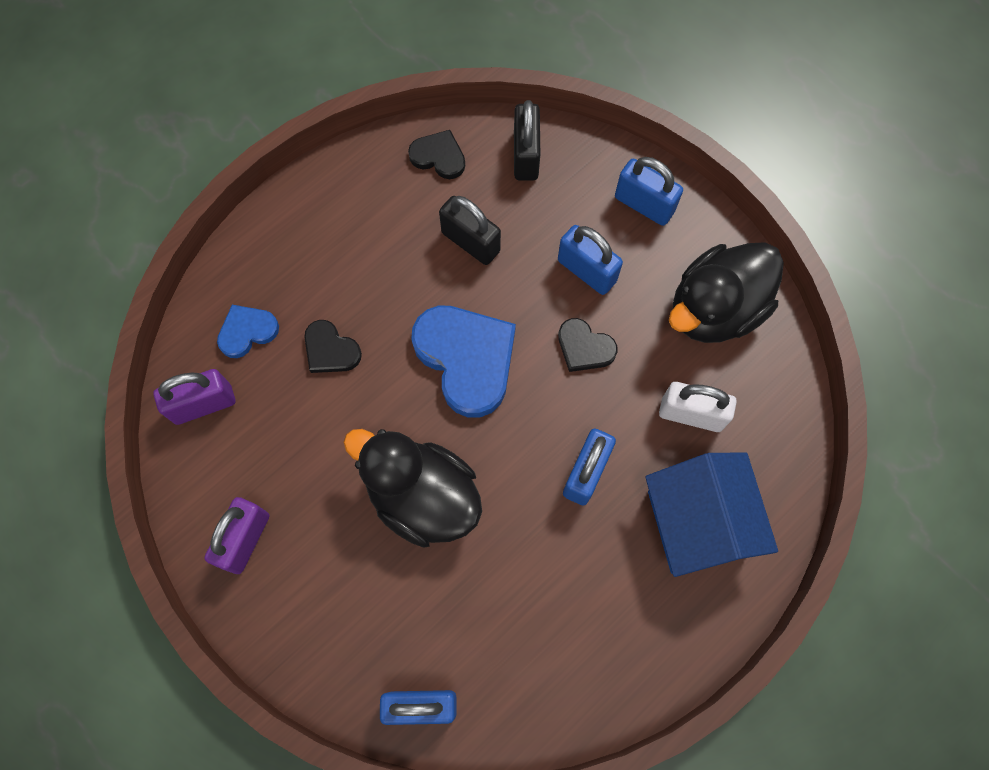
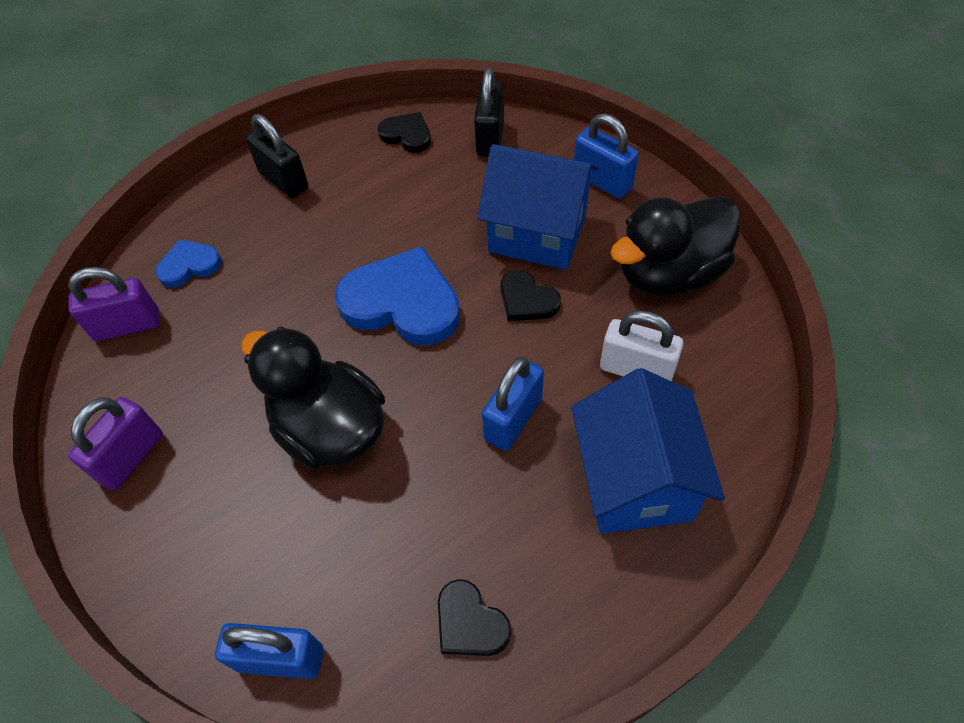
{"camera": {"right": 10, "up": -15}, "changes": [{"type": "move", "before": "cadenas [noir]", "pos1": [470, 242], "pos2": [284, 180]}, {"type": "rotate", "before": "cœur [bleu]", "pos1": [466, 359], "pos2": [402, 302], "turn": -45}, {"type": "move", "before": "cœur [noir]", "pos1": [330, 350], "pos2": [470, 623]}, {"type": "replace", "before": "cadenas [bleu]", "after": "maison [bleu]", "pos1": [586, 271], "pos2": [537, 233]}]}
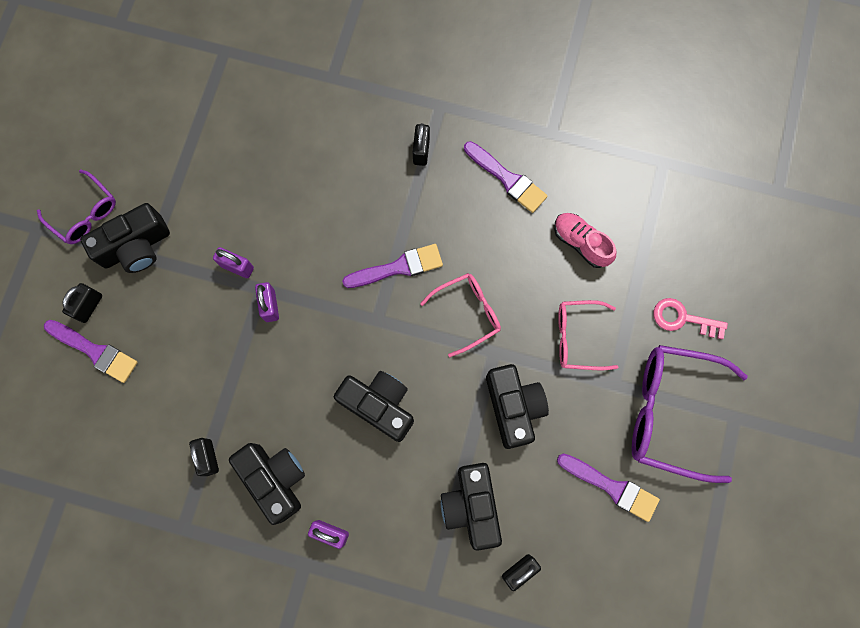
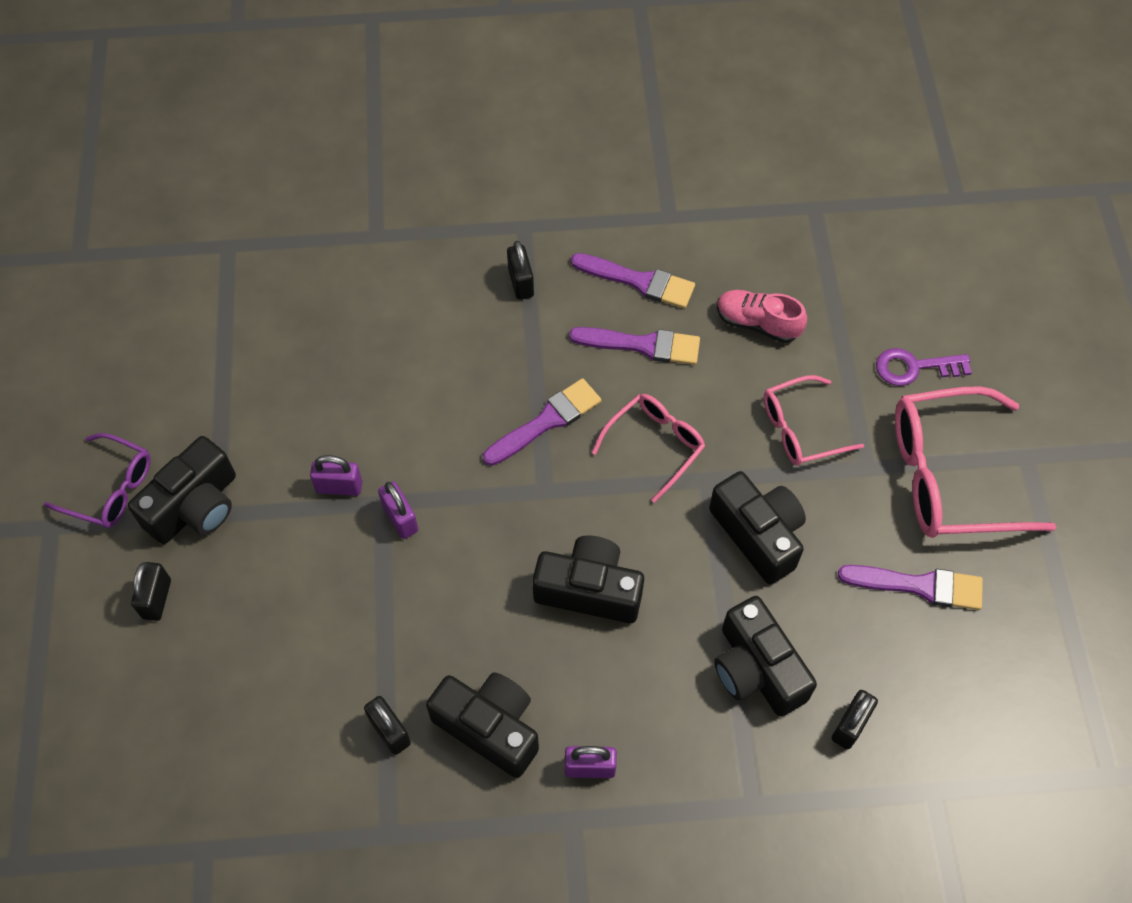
{"camera": {"right": -20, "up": -15}, "changes": [{"type": "move", "before": "pinceau [violet]", "pos1": [95, 351], "pos2": [642, 345]}, {"type": "recolor", "before": "clé [rose]", "after": "clé [violet]", "pos1": [683, 318], "pos2": [914, 367]}, {"type": "recolor", "before": "lunettes [violet]", "after": "lunettes [rose]", "pos1": [671, 412], "pos2": [949, 476]}]}
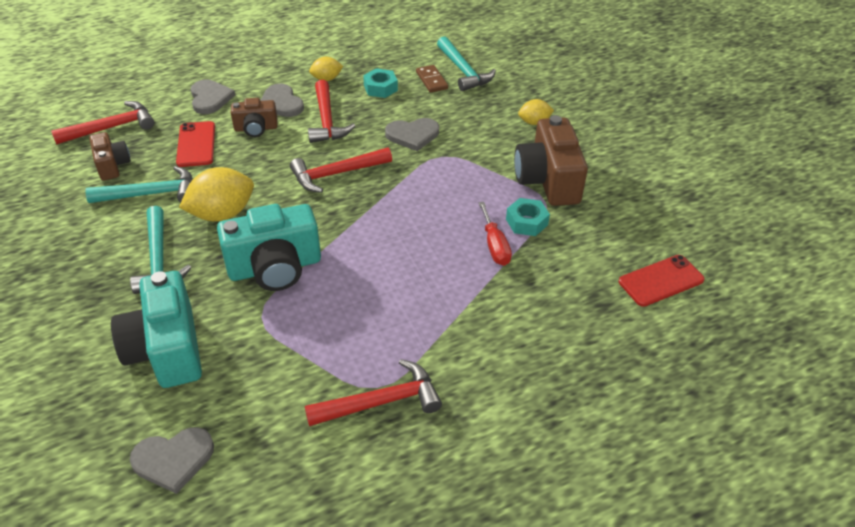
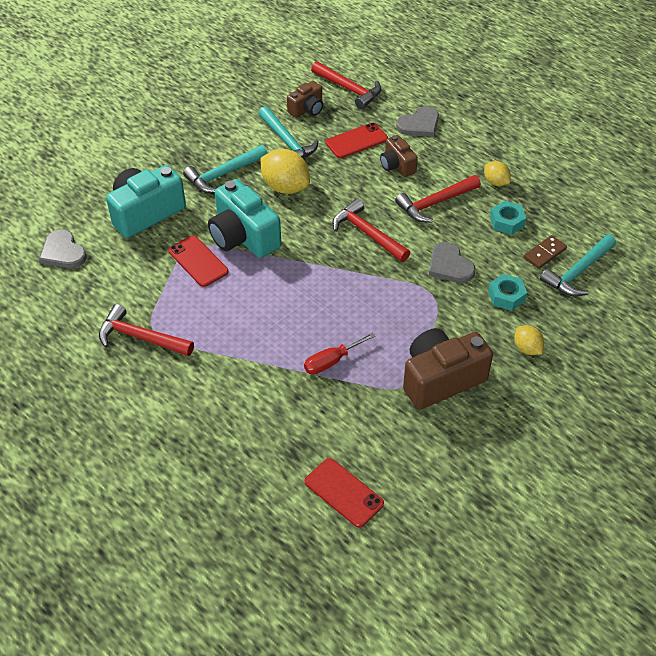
{"camera": {"right": 70, "up": 5}, "changes": [{"type": "rotate", "before": "marteau [rouge]", "pos1": [381, 402], "pos2": [140, 337], "turn": 150}, {"type": "insert", "after": "téléphone [rouge]", "pos2": [198, 261]}, {"type": "move", "before": "écrou [turquoise]", "pos1": [526, 222], "pos2": [506, 296]}, {"type": "delete", "before": "cœur [gris]", "pos1": [281, 103]}]}
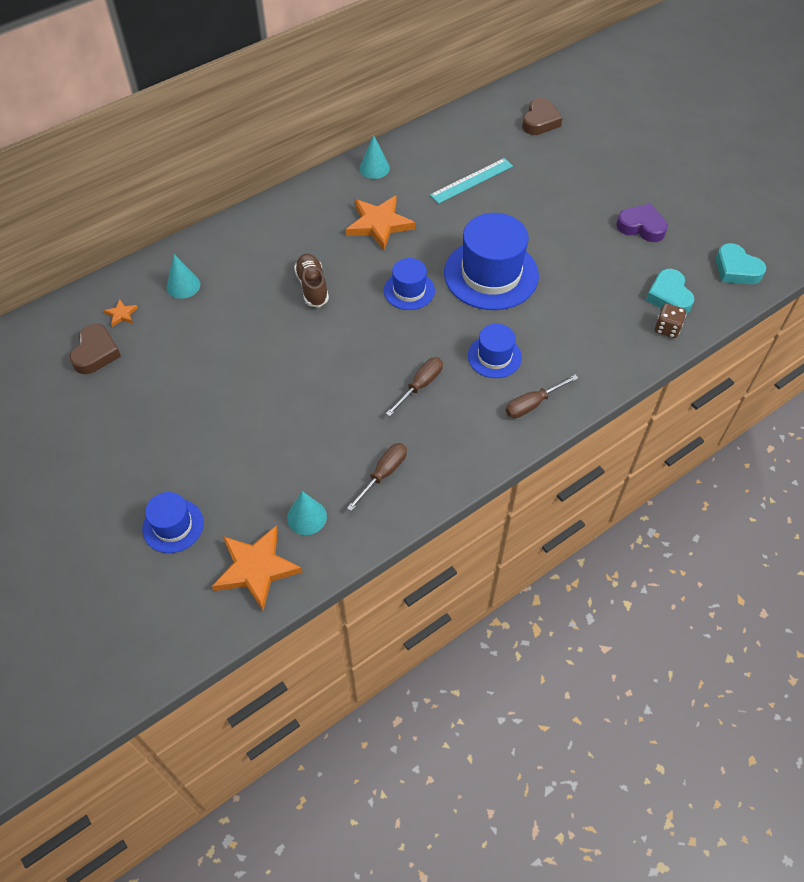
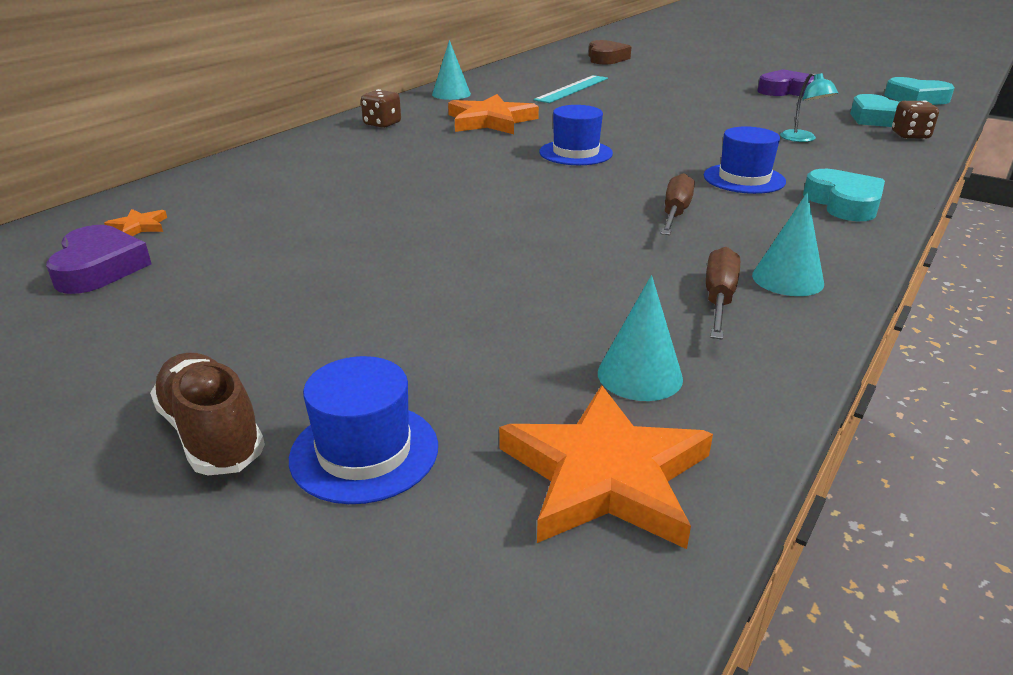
{"camera": {"right": -20, "up": -25}, "changes": [{"type": "recolor", "before": "cœur [marron]", "after": "cœur [violet]", "pos1": [96, 353], "pos2": [99, 268]}, {"type": "move", "before": "chaussure [marron]", "pos1": [312, 287], "pos2": [211, 433]}, {"type": "insert", "after": "dé [marron]", "pos2": [382, 124]}, {"type": "move", "before": "cône [turquoise]", "pos1": [183, 285], "pos2": [787, 279]}, {"type": "insert", "after": "lampe [turquoise]", "pos2": [802, 139]}, {"type": "replace", "before": "tournevis [marron]", "after": "cœur [turquoise]", "pos1": [532, 404], "pos2": [844, 203]}, {"type": "delete", "before": "chapeau [bleu]", "pos1": [491, 274]}]}
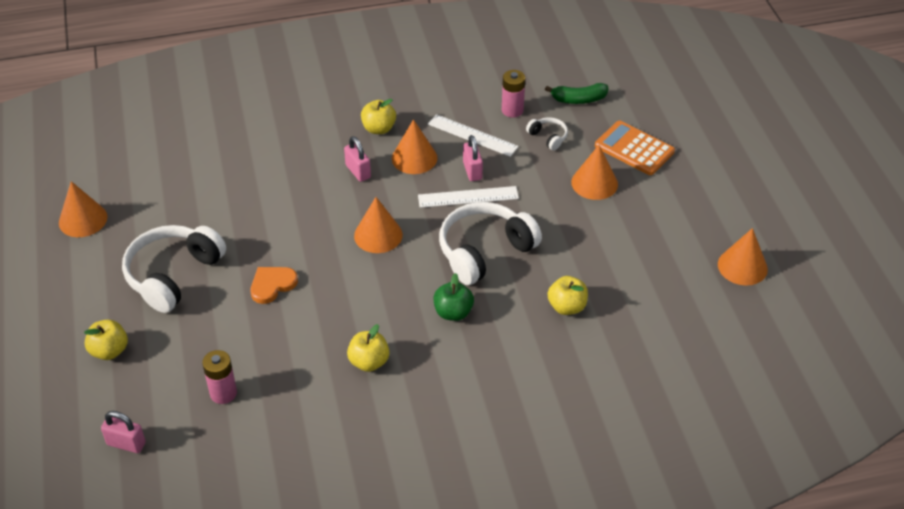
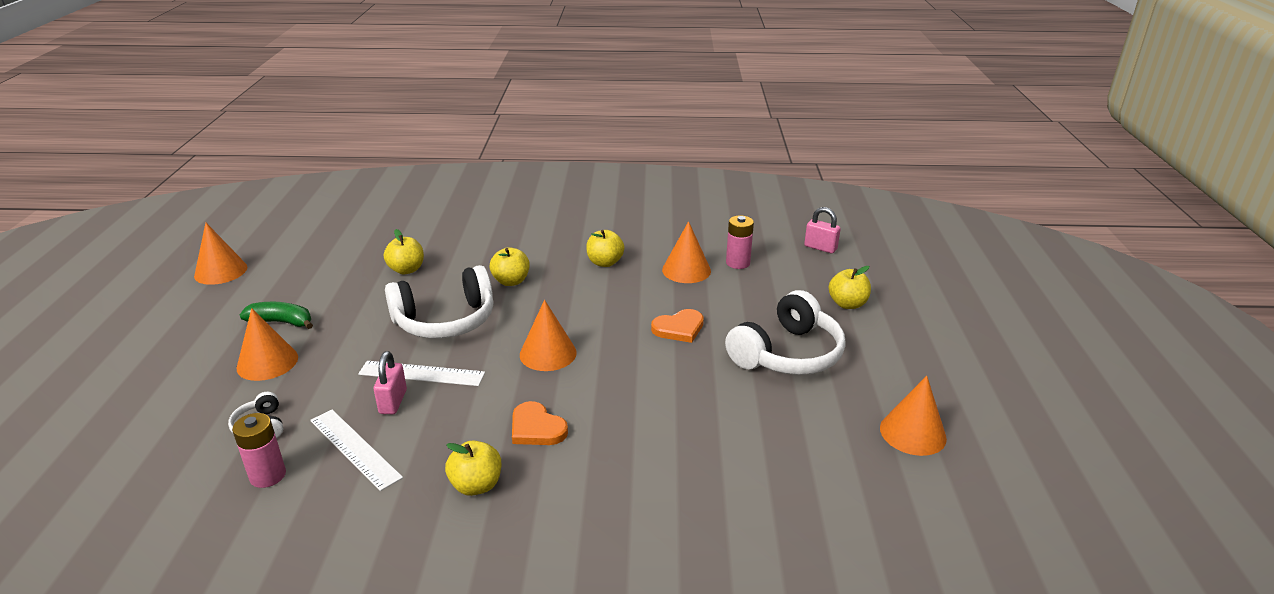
{"camera": {"right": -165, "up": -15}, "changes": [{"type": "move", "before": "banane [vert]", "pos1": [579, 99], "pos2": [281, 322]}, {"type": "recolor", "before": "pomme [vert]", "after": "pomme [jaune]", "pos1": [453, 312], "pos2": [511, 281]}, {"type": "replace", "before": "cadenas [rose]", "after": "cœur [orange]", "pos1": [358, 171], "pos2": [536, 428]}, {"type": "move", "before": "cône [orange]", "pos1": [414, 158], "pos2": [686, 270]}, {"type": "delete", "before": "calculatrice [orange]", "pos1": [634, 149]}]}
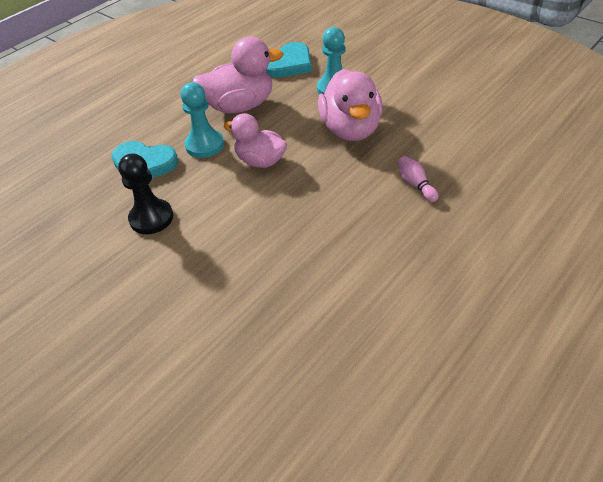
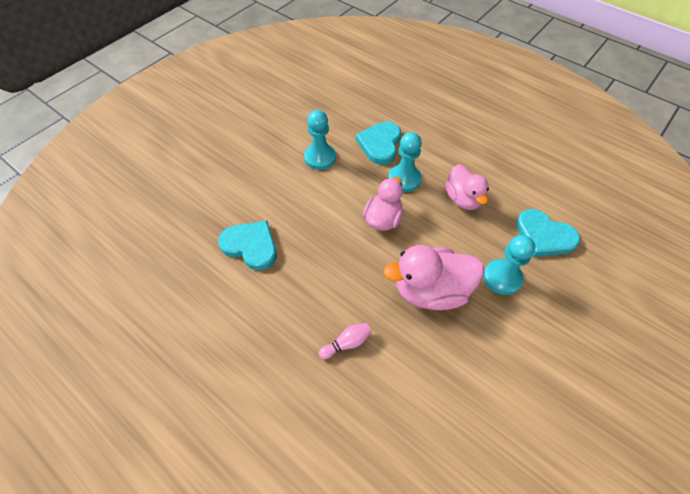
{"camera": {"right": 85, "up": 10}, "changes": [{"type": "insert", "after": "cœur [turquoise]", "pos2": [251, 246]}, {"type": "recolor", "before": "pion [noir]", "after": "pion [turquoise]", "pos1": [151, 218], "pos2": [320, 157]}, {"type": "resize", "before": "canard [rose]", "pos1": [240, 106], "pos2": [463, 199], "scale": 0.66}]}
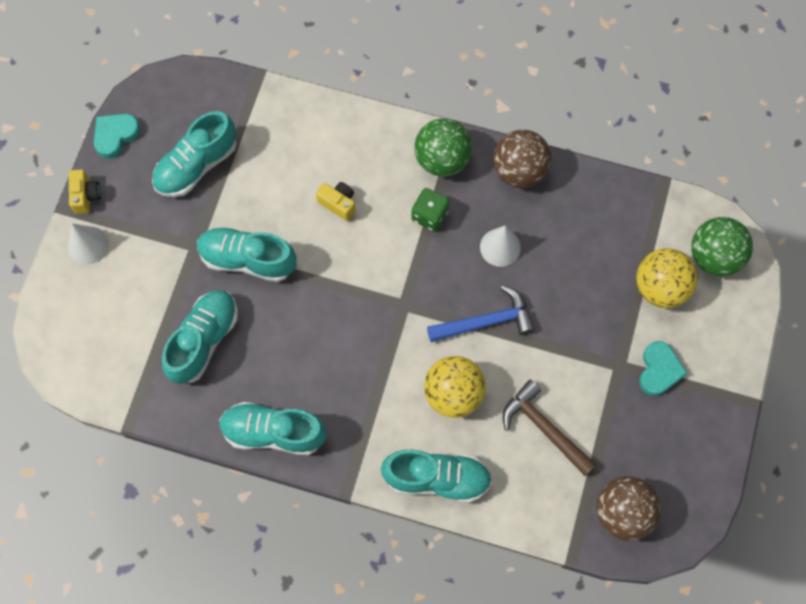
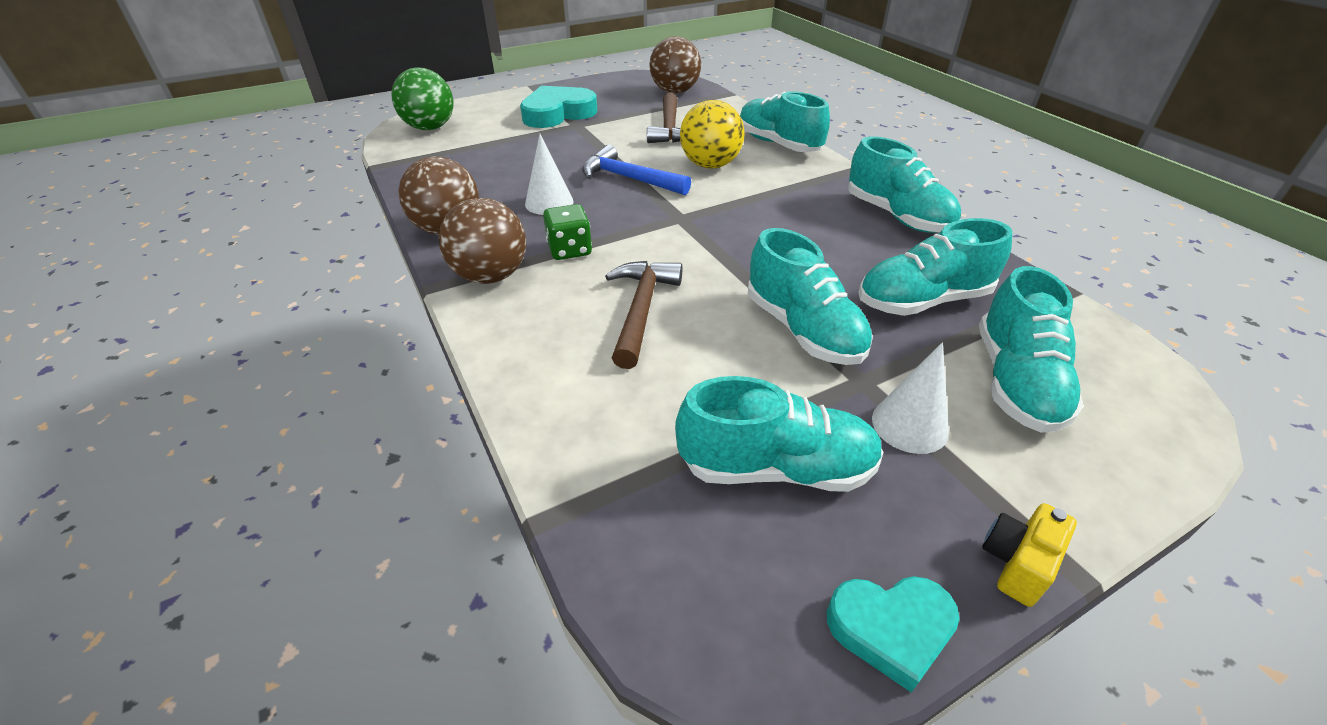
{"camera": {"right": -135, "up": -30}, "changes": [{"type": "recolor", "before": "balle [vert]", "after": "balle [marron]", "pos1": [442, 159], "pos2": [491, 276]}, {"type": "resize", "before": "cœur [turquoise]", "pos1": [659, 370], "pos2": [558, 113], "scale": 1.6}, {"type": "replace", "before": "appareil photo [jaune]", "after": "marteau [marron]", "pos1": [338, 203], "pos2": [641, 310]}, {"type": "move", "before": "cône [blanc]", "pos1": [88, 245], "pos2": [909, 425]}, {"type": "insert", "after": "chaussure [turquoise]", "pos2": [1016, 382]}, {"type": "delete", "before": "balle [jaune]", "pos1": [660, 287]}]}
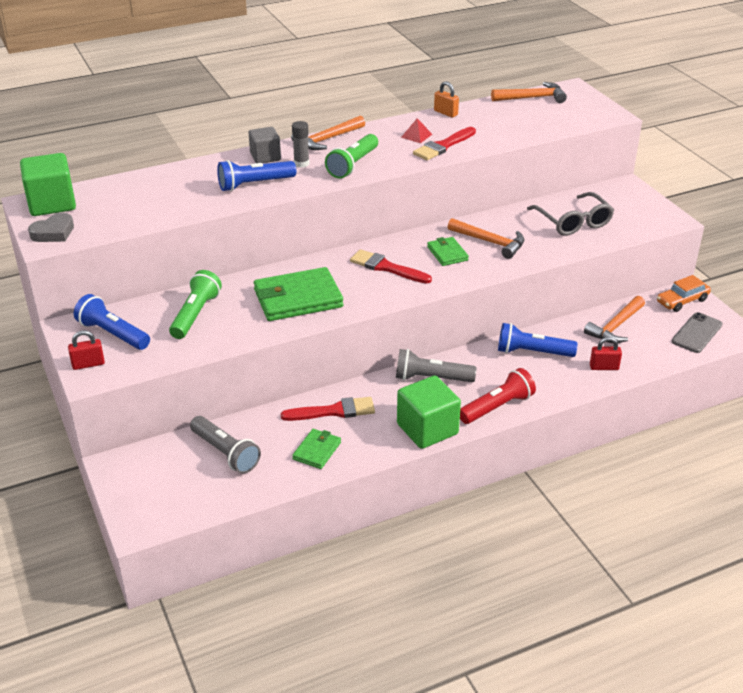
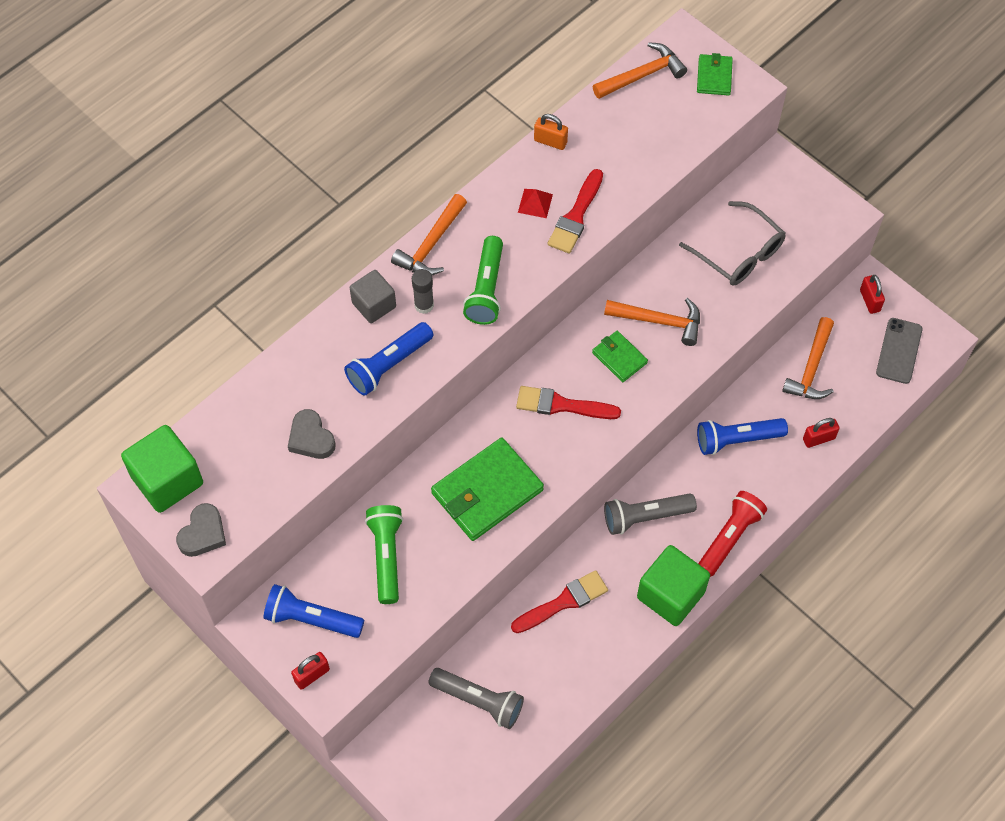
{"camera": {"right": -20, "up": 25}, "changes": [{"type": "insert", "after": "cœur [gris]", "pos2": [311, 438]}, {"type": "move", "before": "portefeuille [vert]", "pos1": [317, 451], "pos2": [714, 76]}, {"type": "replace", "before": "voiture [orange]", "after": "cadenas [rouge]", "pos1": [682, 301], "pos2": [869, 300]}]}
